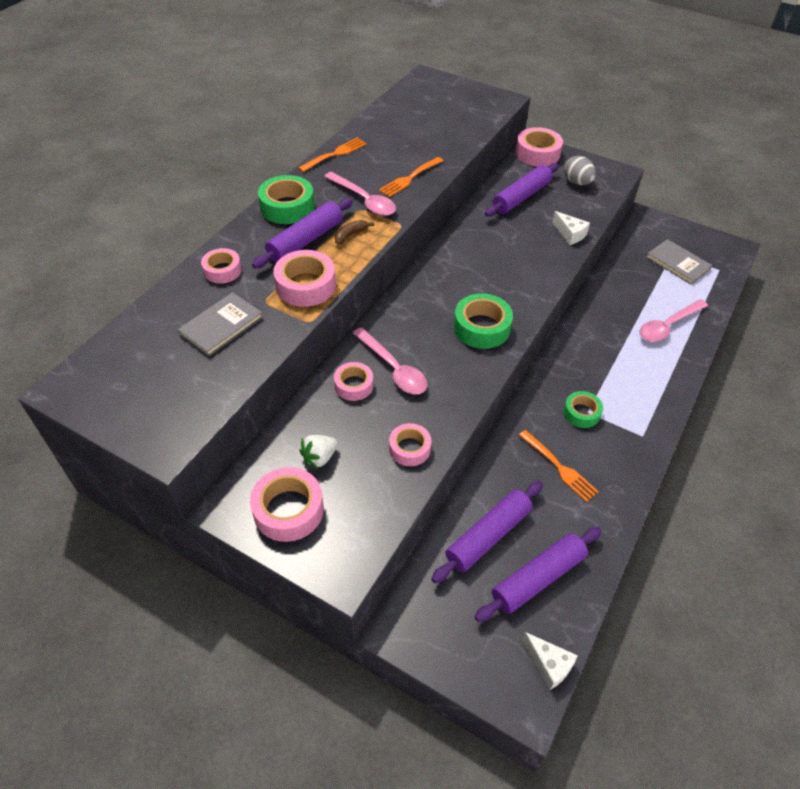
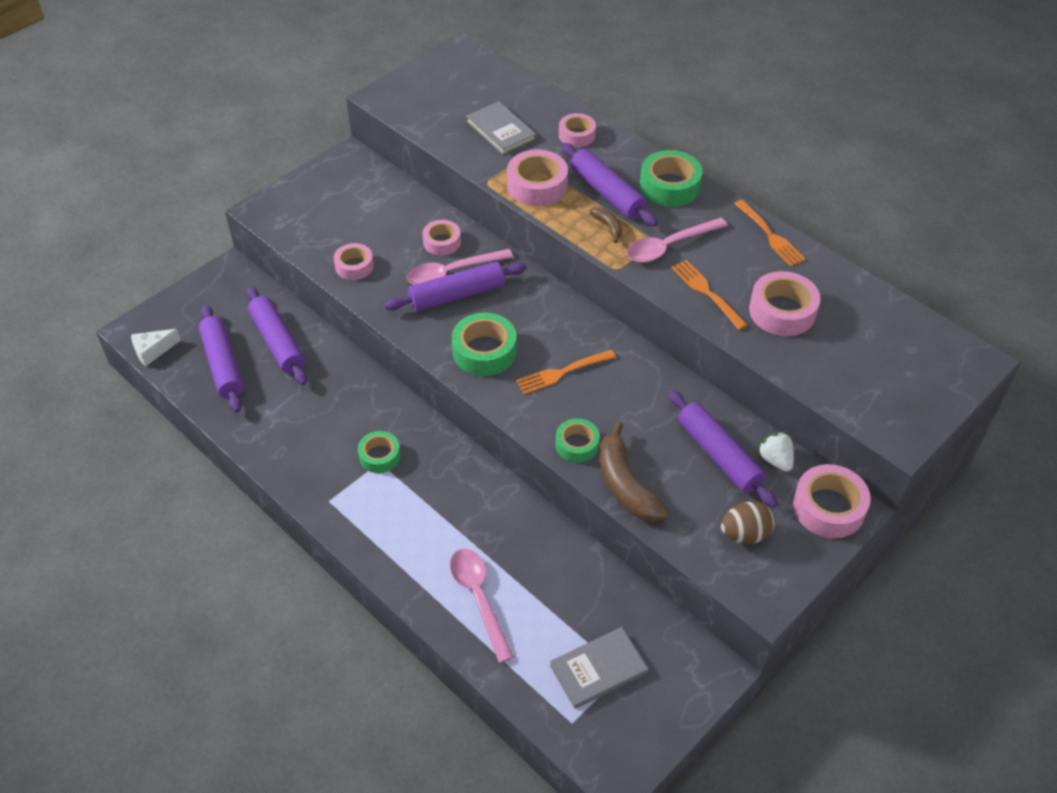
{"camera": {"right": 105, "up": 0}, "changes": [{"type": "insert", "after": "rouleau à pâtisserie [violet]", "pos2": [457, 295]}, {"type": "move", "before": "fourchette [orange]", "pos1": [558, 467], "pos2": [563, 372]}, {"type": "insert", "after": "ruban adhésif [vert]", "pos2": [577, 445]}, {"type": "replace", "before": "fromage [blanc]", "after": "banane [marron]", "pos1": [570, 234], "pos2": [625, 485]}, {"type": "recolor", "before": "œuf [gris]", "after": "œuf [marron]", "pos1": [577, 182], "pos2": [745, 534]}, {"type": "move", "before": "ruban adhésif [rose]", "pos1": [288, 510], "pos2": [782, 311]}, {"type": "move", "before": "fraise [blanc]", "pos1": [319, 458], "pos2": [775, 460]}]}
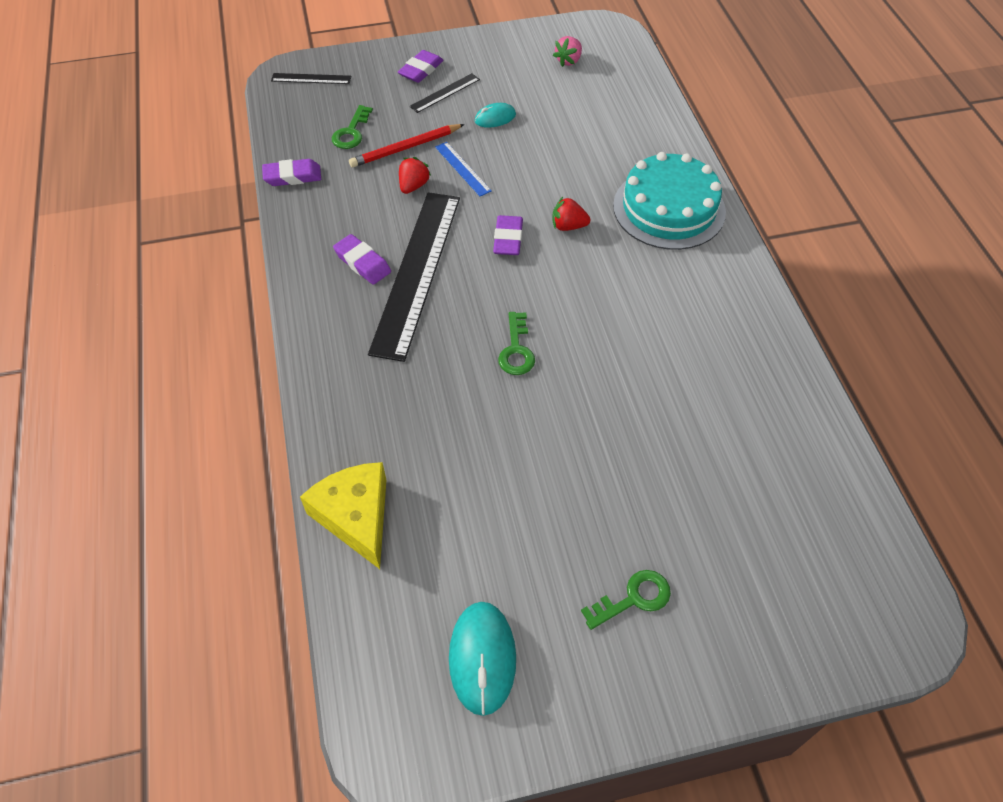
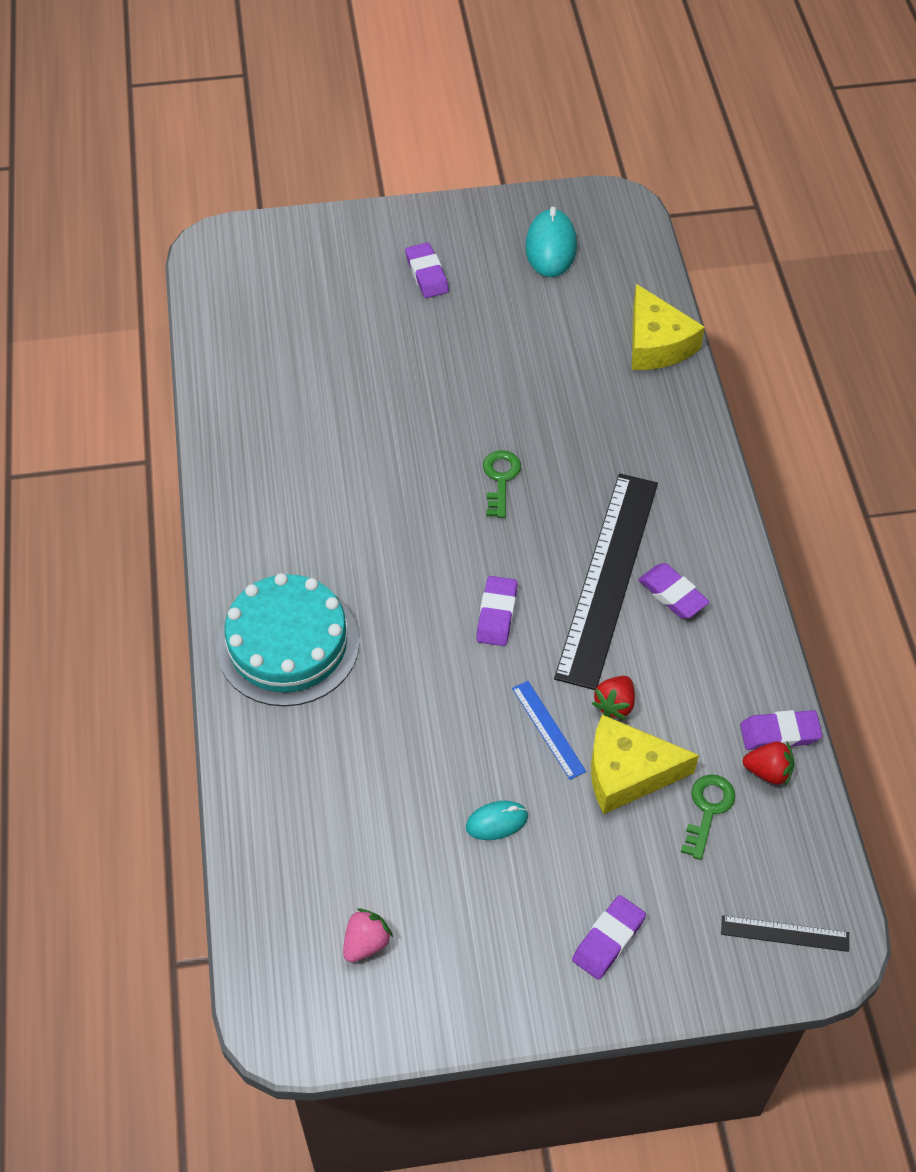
{"camera": {"right": -175, "up": 0}, "changes": [{"type": "replace", "before": "clé [vert]", "after": "gomme [violet]", "pos1": [633, 598], "pos2": [427, 274]}, {"type": "replace", "before": "crayon [rouge]", "after": "fromage [jaune]", "pos1": [405, 148], "pos2": [627, 773]}, {"type": "move", "before": "fraise [rouge]", "pos1": [568, 226], "pos2": [768, 771]}, {"type": "delete", "before": "règle [noir]", "pos1": [445, 93]}]}
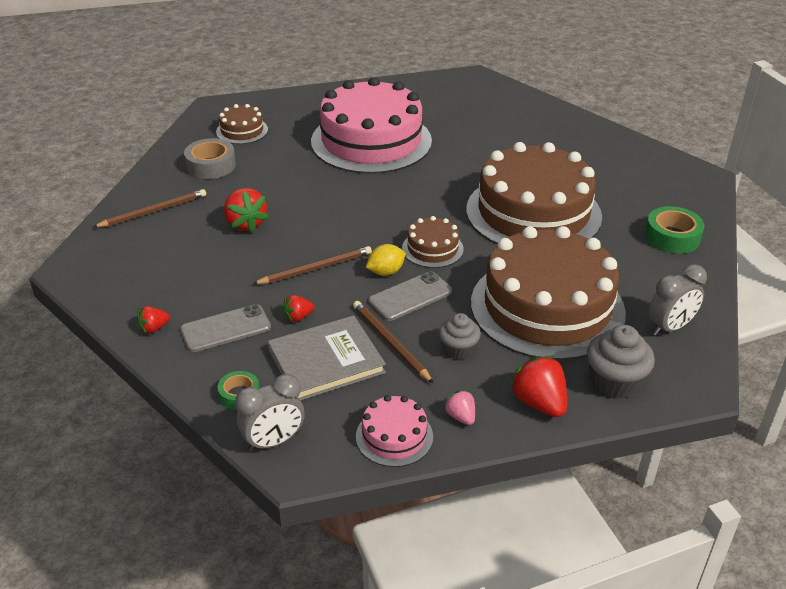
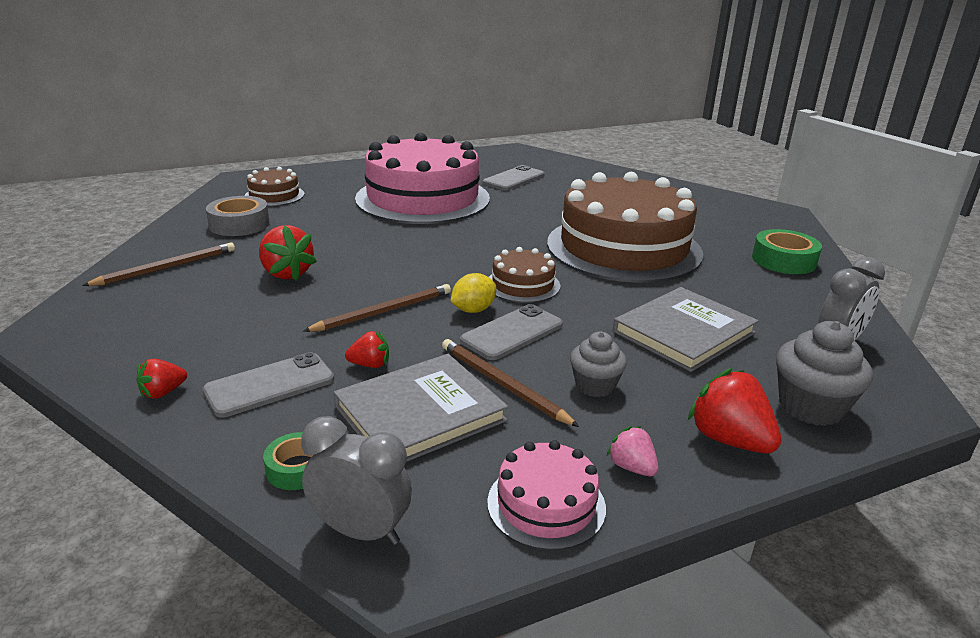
{"camera": {"right": -10, "up": -10}, "changes": [{"type": "rotate", "before": "réveil [gris]", "pos1": [273, 441], "pos2": [361, 531], "turn": -120}, {"type": "rotate", "before": "fraise [rouge]", "pos1": [298, 317], "pos2": [370, 365], "turn": -150}, {"type": "insert", "after": "téléphone [gris]", "pos2": [514, 179]}, {"type": "replace", "before": "gâteau [marron]", "after": "livre [gris]", "pos1": [547, 307], "pos2": [683, 332]}]}
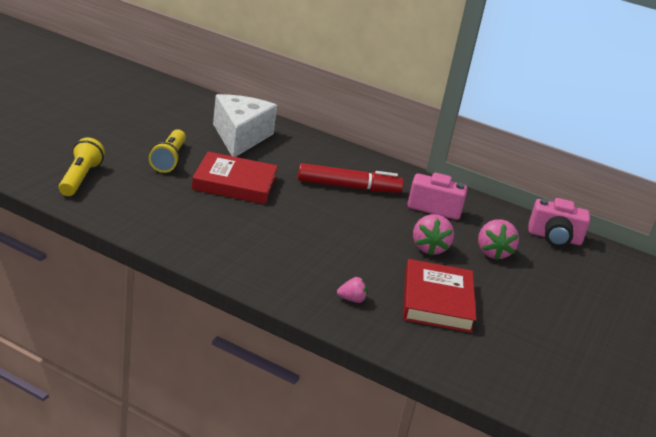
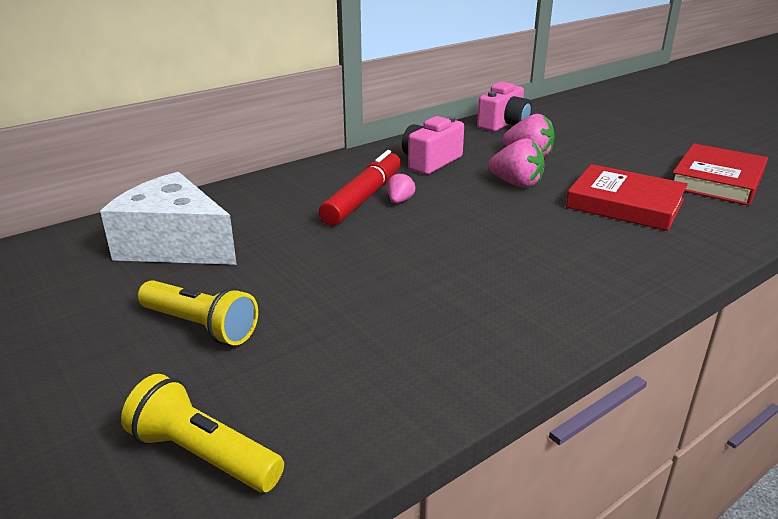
{"camera": {"right": -60, "up": 0}, "changes": [{"type": "move", "before": "fraise [rose]", "pos1": [352, 299], "pos2": [400, 201]}, {"type": "move", "before": "livre [rouge]", "pos1": [234, 183], "pos2": [717, 180]}]}
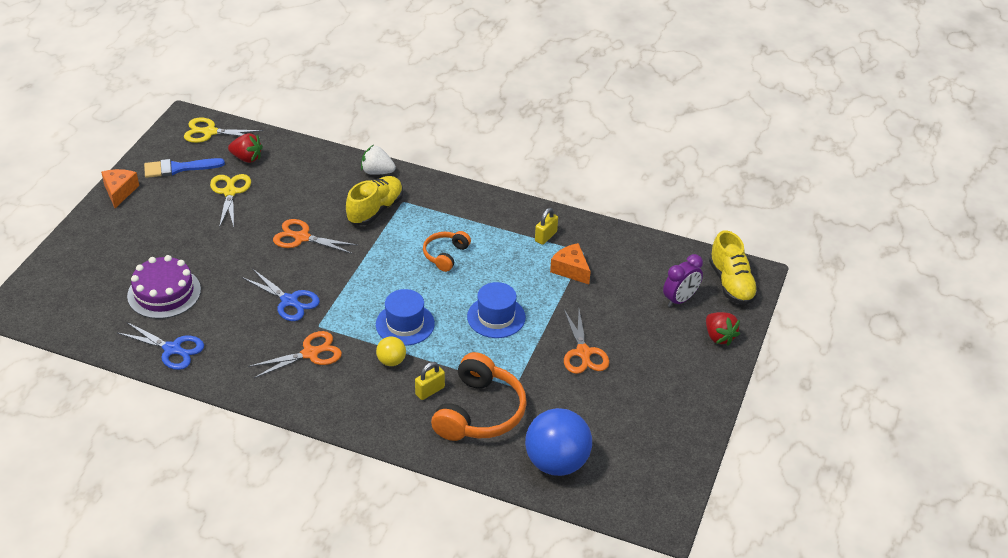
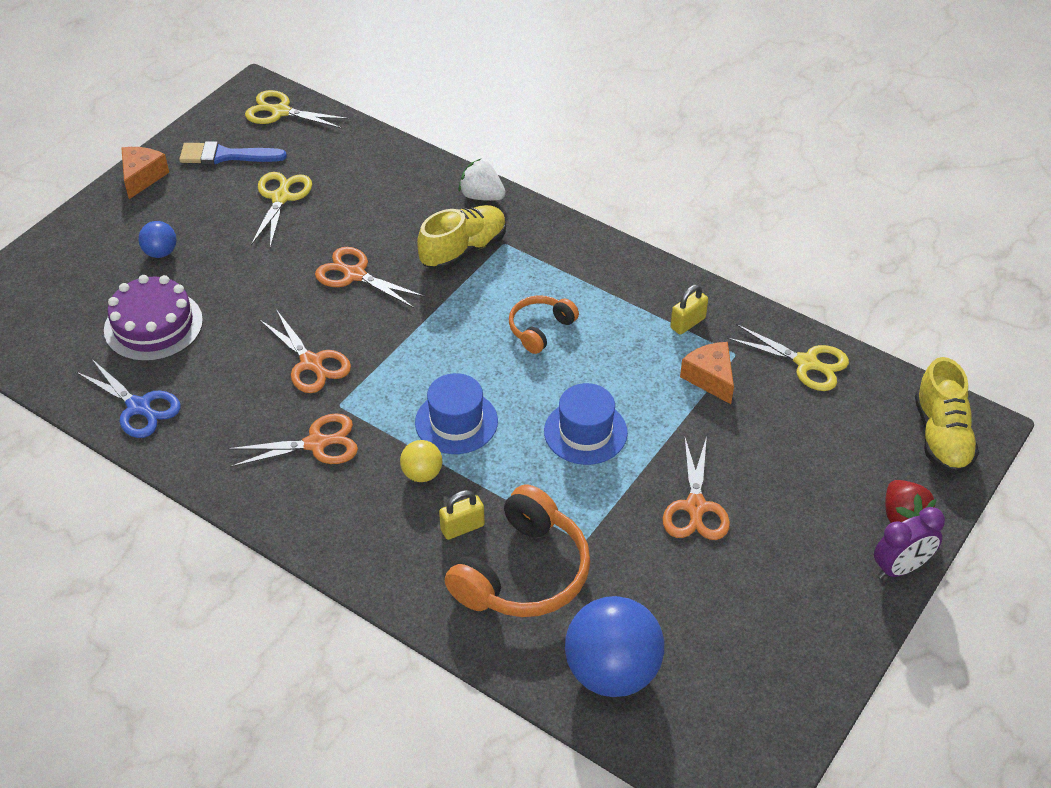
{"camera": {"right": 15, "up": 5}, "changes": [{"type": "insert", "after": "balle [bleu]", "pos2": [161, 252]}, {"type": "recolor", "before": "ciseaux [bleu]", "after": "ciseaux [orange]", "pos1": [289, 301], "pos2": [311, 363]}, {"type": "insert", "after": "ciseaux [jaune]", "pos2": [806, 363]}, {"type": "move", "before": "réveil [violet]", "pos1": [680, 299], "pos2": [900, 568]}, {"type": "delete", "before": "fraise [rouge]", "pos1": [247, 158]}]}
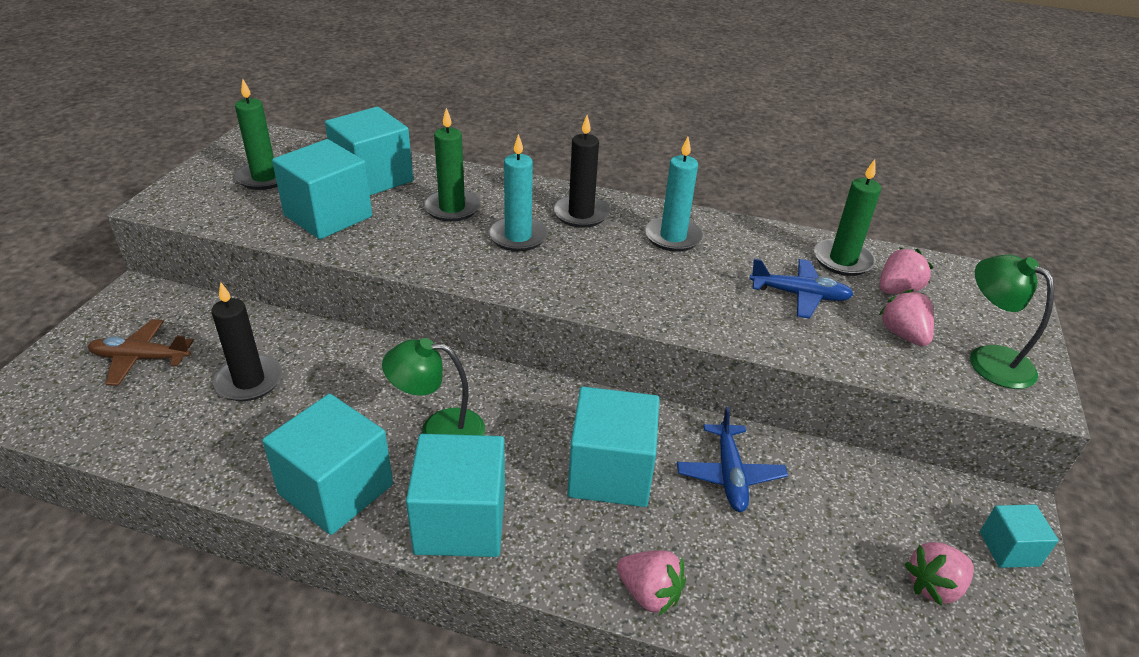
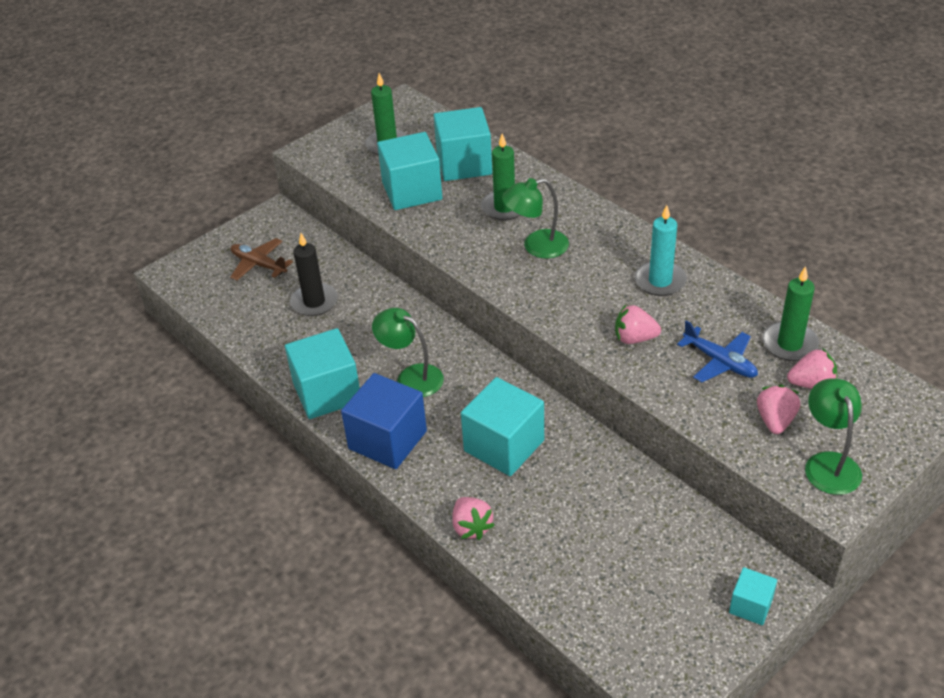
{"camera": {"right": 35, "up": 5}, "changes": [{"type": "recolor", "before": "cube [turquoise]", "after": "cube [bleu]", "pos1": [460, 521], "pos2": [387, 440]}, {"type": "replace", "before": "bougie [turquoise]", "after": "lampe [vert]", "pos1": [518, 237], "pos2": [536, 246]}, {"type": "move", "before": "fraise [rose]", "pos1": [934, 586], "pos2": [634, 338]}, {"type": "delete", "before": "bougie [noir]", "pos1": [581, 214]}, {"type": "delete", "before": "avion [bleu]", "pos1": [729, 475]}]}
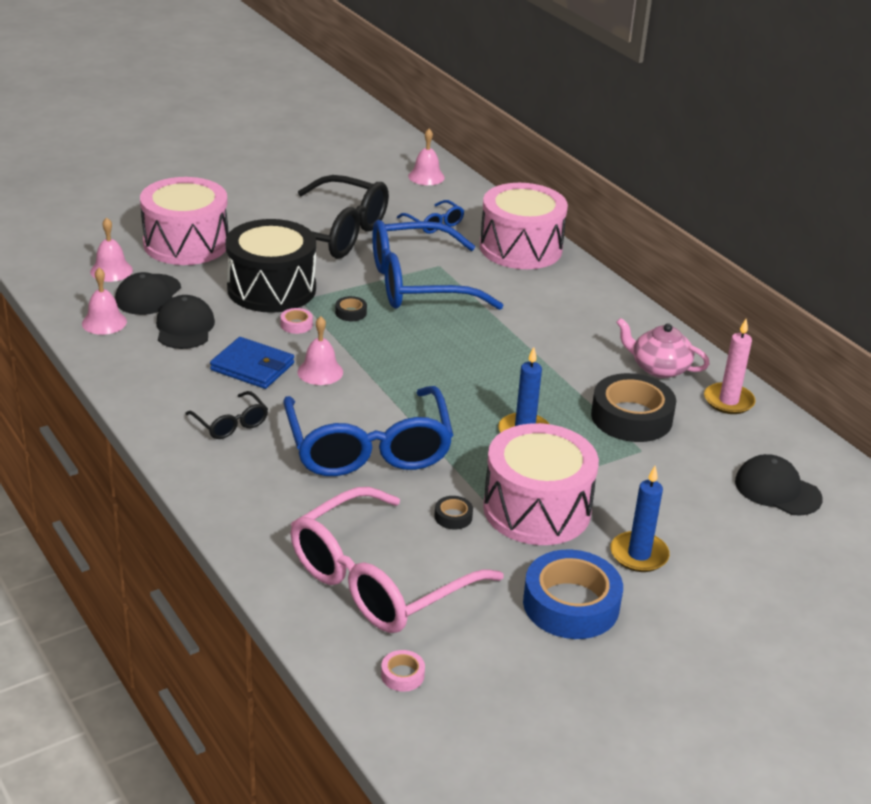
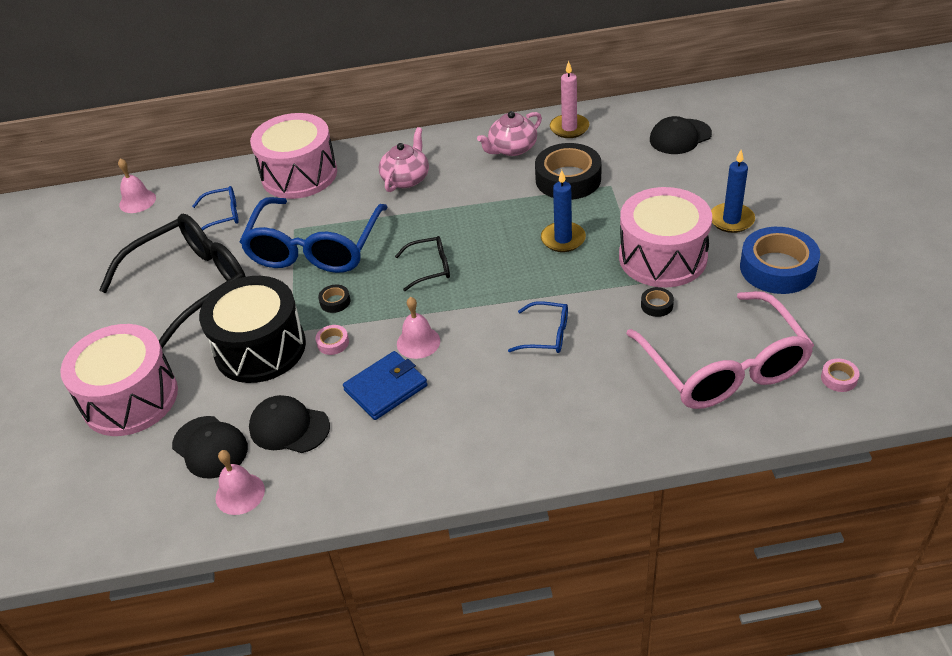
{"camera": {"right": -60, "up": 10}, "changes": [{"type": "insert", "after": "théière [rose]", "pos2": [406, 178]}, {"type": "move", "before": "lunettes [noir]", "pos1": [231, 424], "pos2": [430, 268]}, {"type": "resize", "before": "lunettes [bleu]", "pos1": [368, 448], "pos2": [547, 335], "scale": 0.44}, {"type": "delete", "before": "cloche [rose]", "pos1": [111, 270]}]}
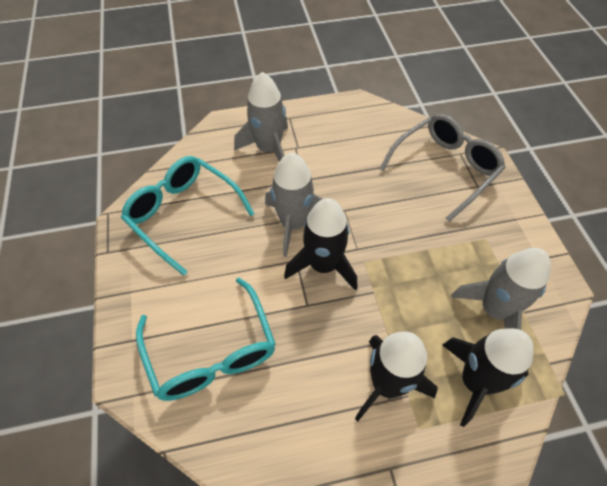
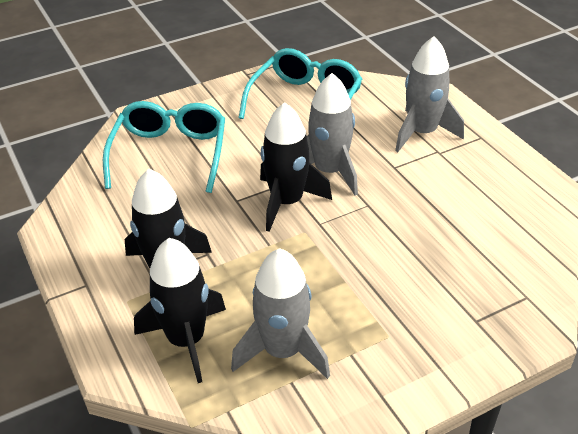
{"camera": {"right": 75, "up": -15}, "changes": [{"type": "rotate", "before": "lunettes [turquoise]", "pos1": [212, 352], "pos2": [170, 154], "turn": 135}, {"type": "delete", "before": "lunettes [gris]", "pos1": [445, 168]}]}
